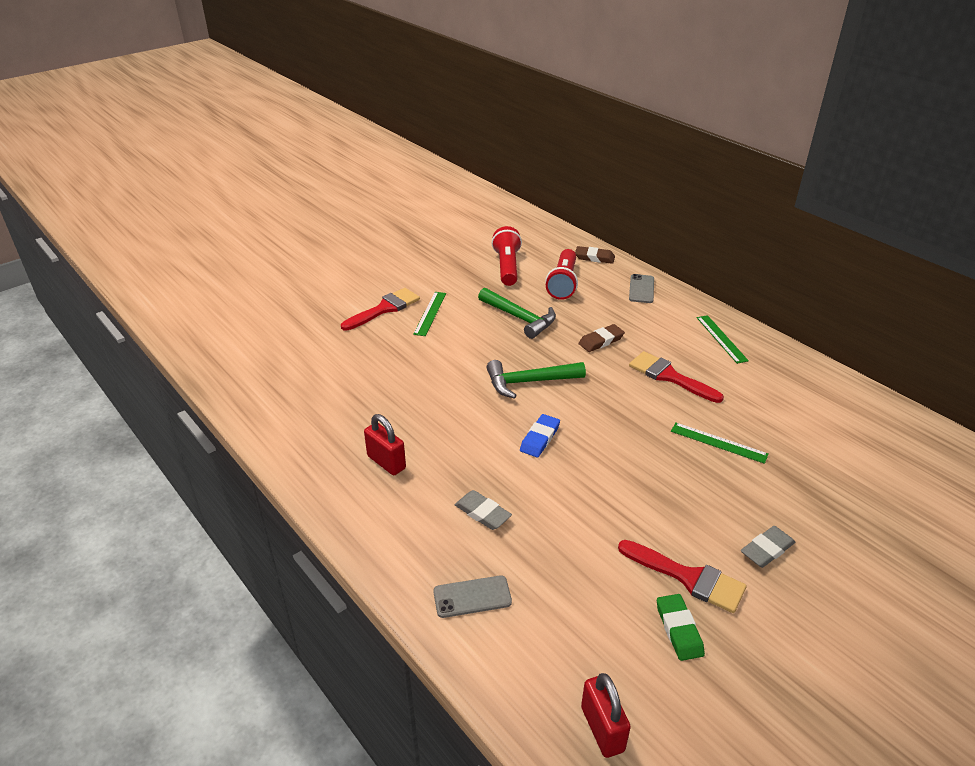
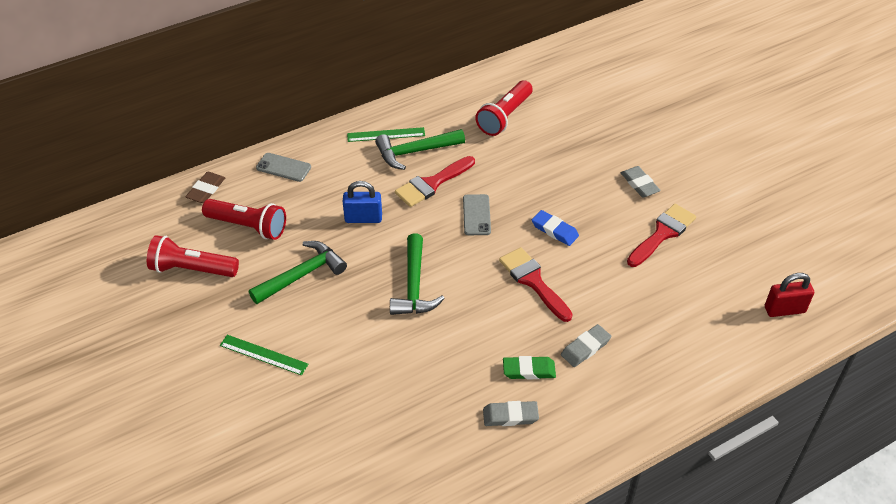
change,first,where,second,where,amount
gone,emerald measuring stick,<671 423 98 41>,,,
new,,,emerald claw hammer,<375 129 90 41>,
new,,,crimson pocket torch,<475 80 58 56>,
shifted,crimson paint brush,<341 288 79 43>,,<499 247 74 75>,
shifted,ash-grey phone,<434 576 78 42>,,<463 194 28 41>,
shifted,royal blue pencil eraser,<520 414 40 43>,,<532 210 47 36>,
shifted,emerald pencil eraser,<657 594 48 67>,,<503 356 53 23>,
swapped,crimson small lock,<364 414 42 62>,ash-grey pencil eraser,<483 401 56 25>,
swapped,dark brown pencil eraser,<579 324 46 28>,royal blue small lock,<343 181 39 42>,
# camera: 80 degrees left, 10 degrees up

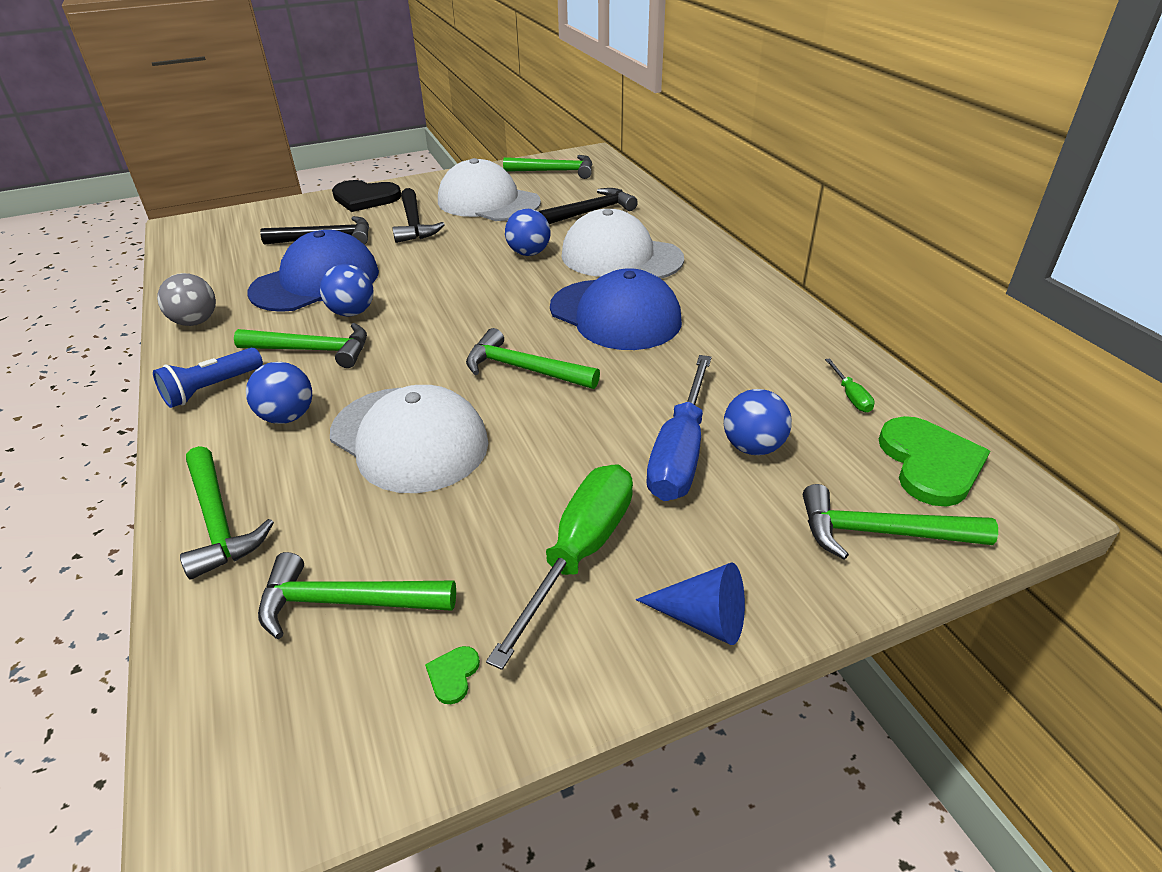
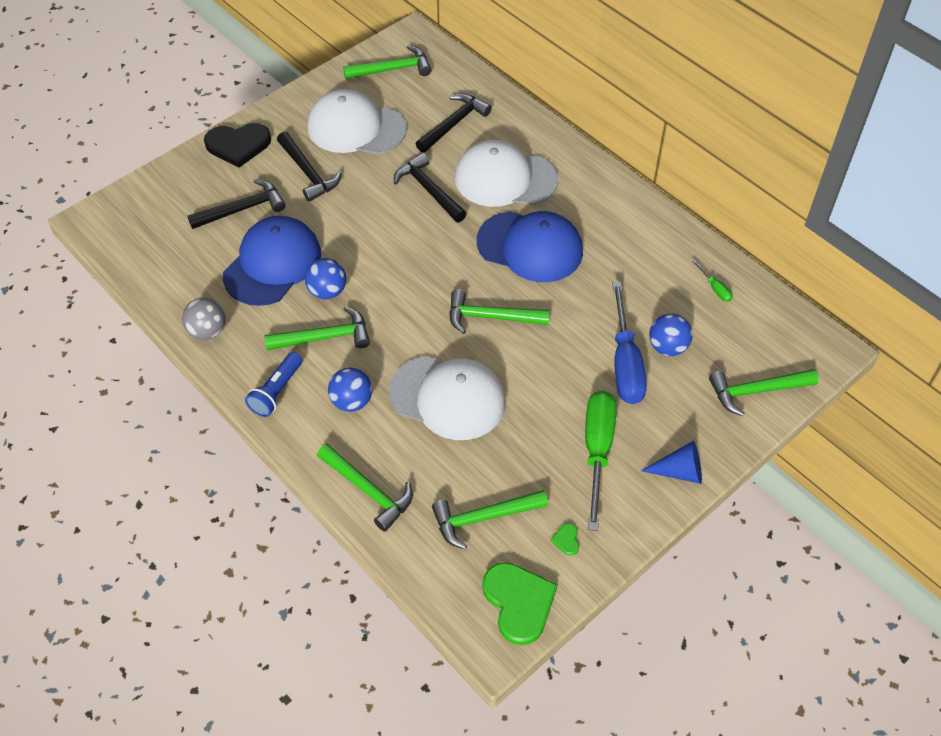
change,first,where,second,where,amount
shifted,emerald love heart,<879 416 111 91>,,<482 562 75 83>,
swapped,royal blue ball,<505 209 46 47>,black claw hammer,<394 153 73 69>,
# camera: 20 degrees left, 15 degrees up

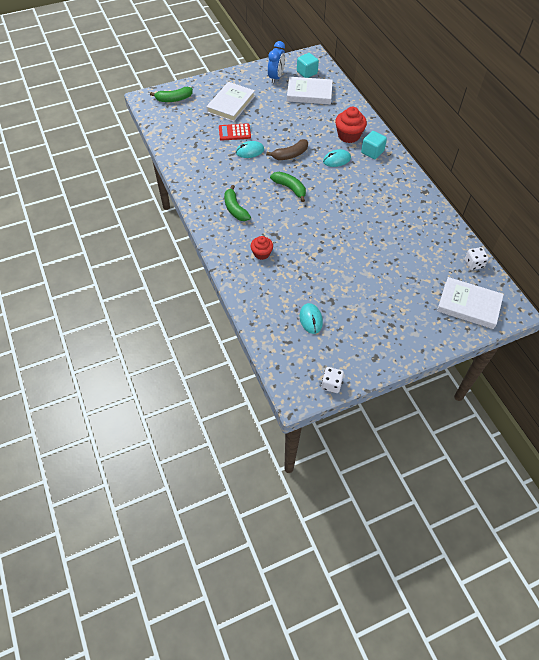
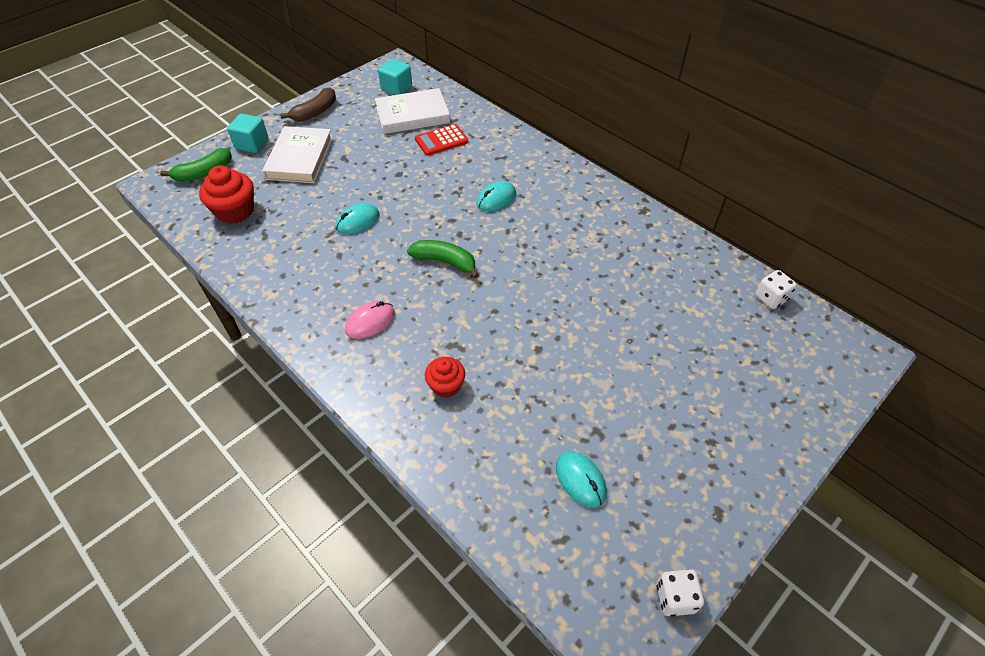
change,first,where,second,where,amount
gone,royal blue bedside clock,<268 41 17 43>,,,
gone,snow-white hardcover,<437 277 67 52>,,,
shifted,crimson pocket calculator,<219 123 32 18>,,<415 124 53 32>,
shifted,dark brown banana,<266 139 42 21>,,<280 87 56 35>,
shifted,crimson cupcake,<335 107 32 36>,,<199 165 55 59>,
shifted,teal solid cube,<361 131 26 28>,,<227 114 42 39>,
swapped,emerald banana,<224 185 27 36>,pink mouse,<345 301 50 38>,
# camera: 20 degrees left, 5 degrees down

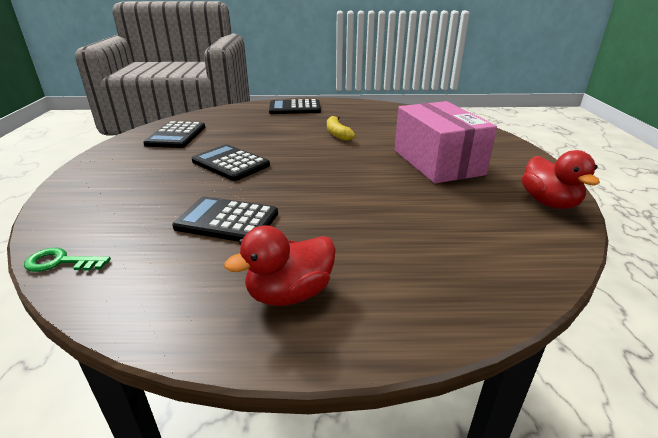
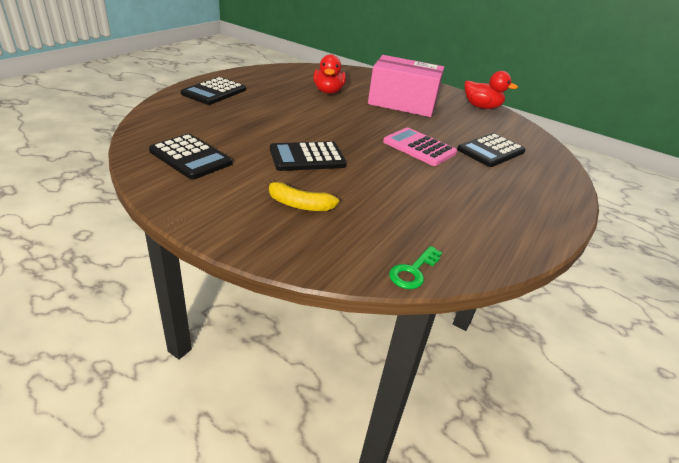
change,first,where,second,where,amount
new,,,pink pocket calculator,<383 128 74 38>,
shifted,black pocket calculator,<172 196 106 46>,,<457 133 69 34>,
shifted,crimson toy duck,<224 225 112 81>,,<313 54 33 40>,
shifted,yellow banana,<327 116 28 25>,,<265 179 74 32>,
# camera: 60 degrees left, 5 degrees up

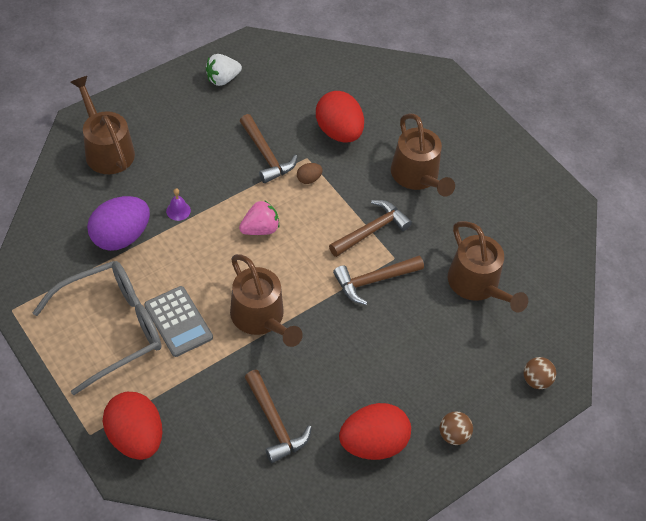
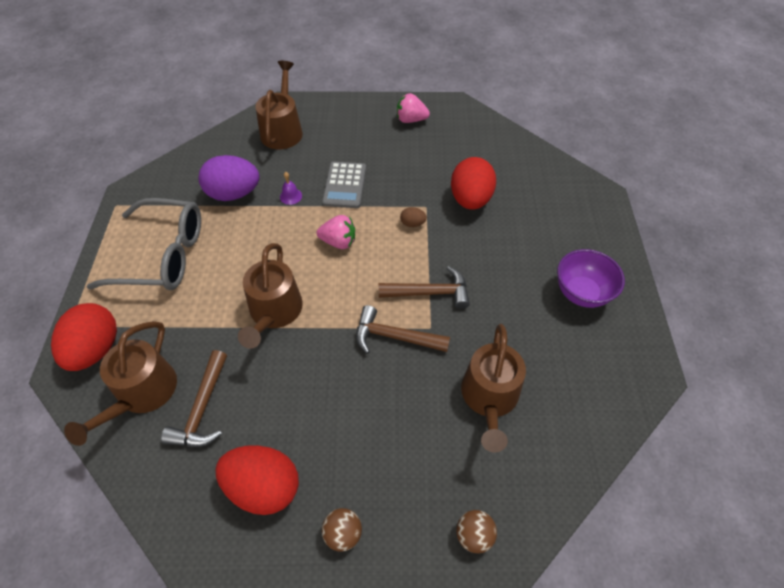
change,first,where,second,where,amount
gone,dark brown claw hammer,<240 114 58 69>,,,
new,,,royal purple deep dish,<557 249 68 59>,
shifted,ash-grey pocket calculator,<144 286 69 71>,,<322 162 44 46>,
shifted,dark brown sprinkling can,<391 113 64 84>,,<64 321 113 125>,
repainted,snow-white strawberry,<206 54 36 32>,pink strawberry,<397 93 33 30>,
# camera: 40 degrees right, 0 degrees up

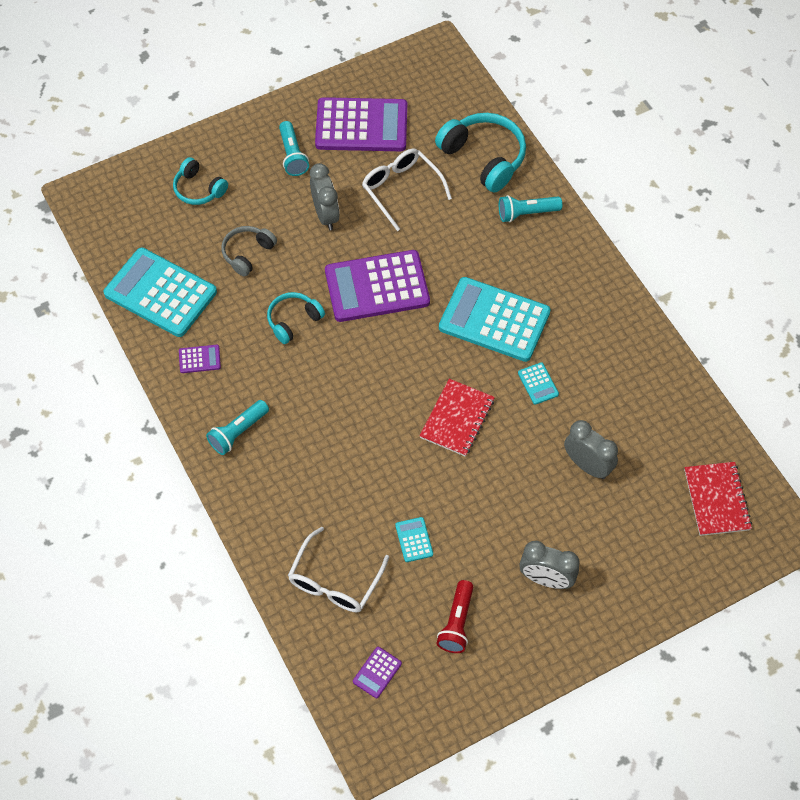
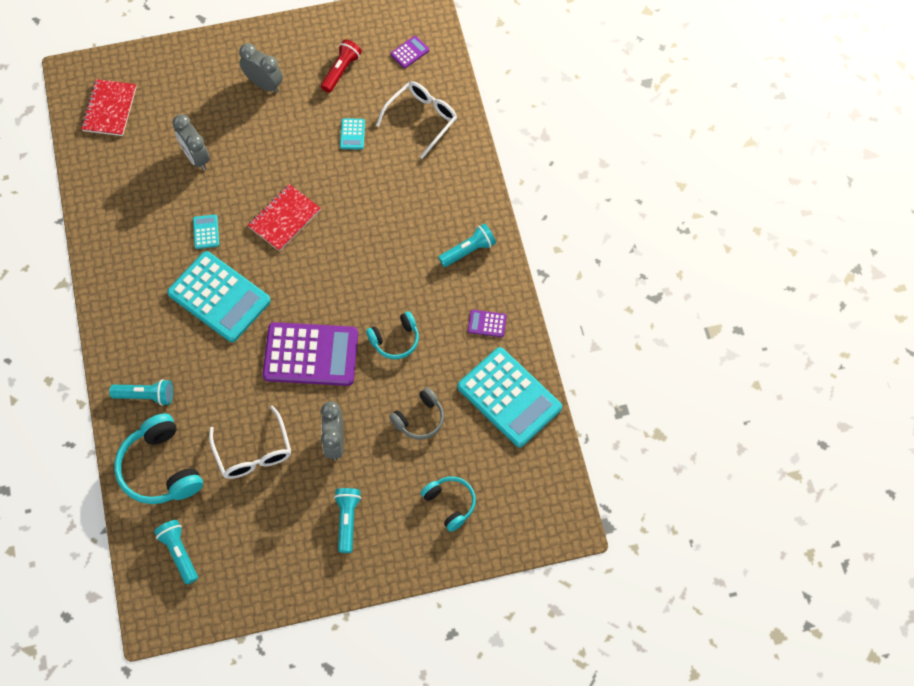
change,first,where,second,where,amount
gone,royal purple pocket calculator,<315 97 92 54>,,,
new,,,teal pocket torch,<154 520 44 65>,
# camera: 165 degrees left, 5 degrees up

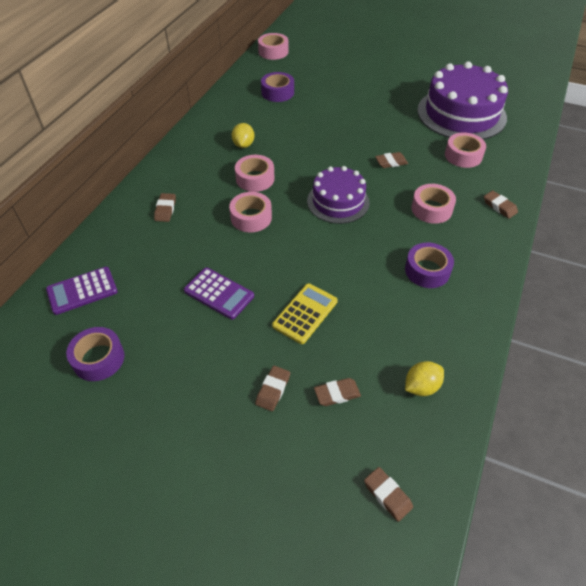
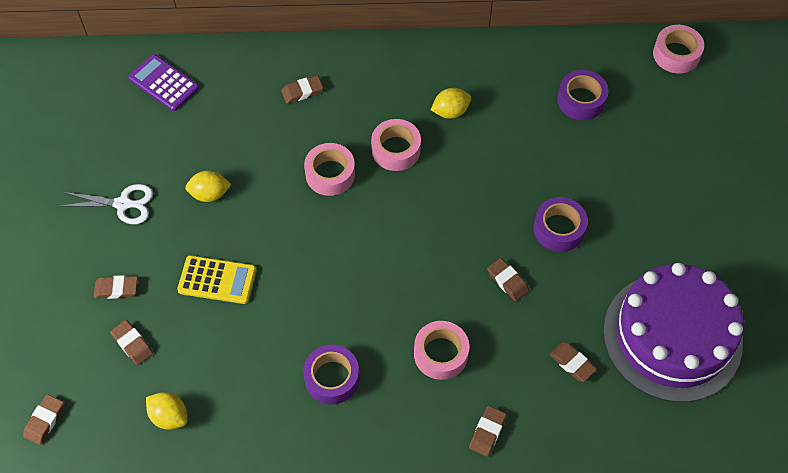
change,first,where,second,where,amount
gone,royal purple gateau,<307 166 63 58>,,,
new,,,snow-white pair of scissors,<61 184 92 40>,
shifted,royal purple roll of tape,<66 327 58 54>,,<534 197 54 55>,
swapped,royal purple pocket calculator,<184 268 70 51>,yellow lemon,<185 171 46 31>,
swapped,pink roll of tape,<445 132 41 36>,dark brown pencil eraser,<550 342 47 40>,
# camera: 65 degrees right, 10 degrees up

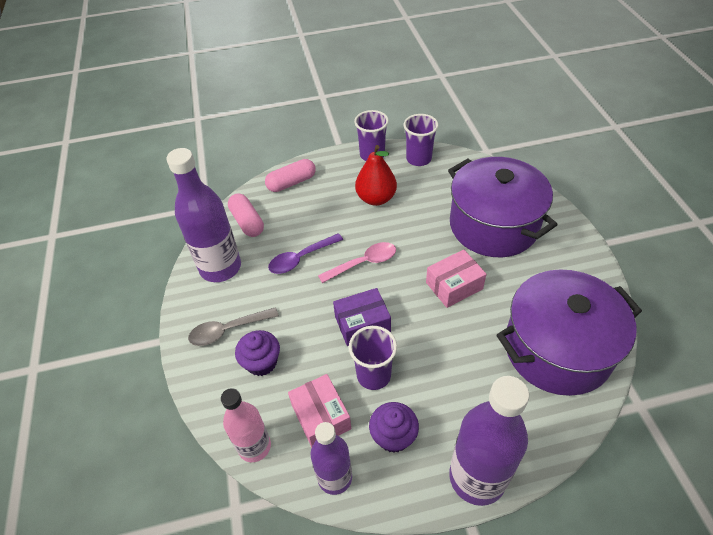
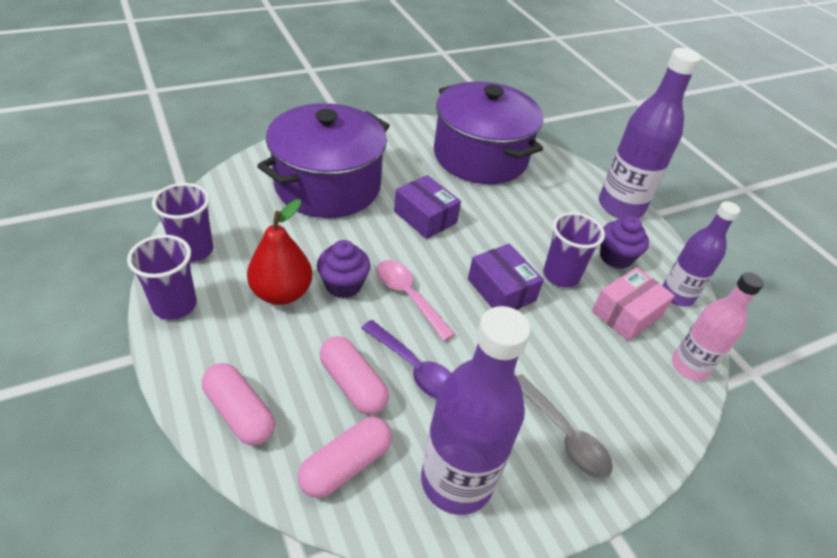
change,first,where,second,where,amount
new,,,pink pill,<319 336 70 79>,
shifted,royal purple cupcake,<235 330 45 46>,,<317 240 53 58>,
repainted,pink parcel,<426 250 61 58>,royal purple parcel,<394 175 67 64>,
# camera: 110 degrees left, 5 degrees down

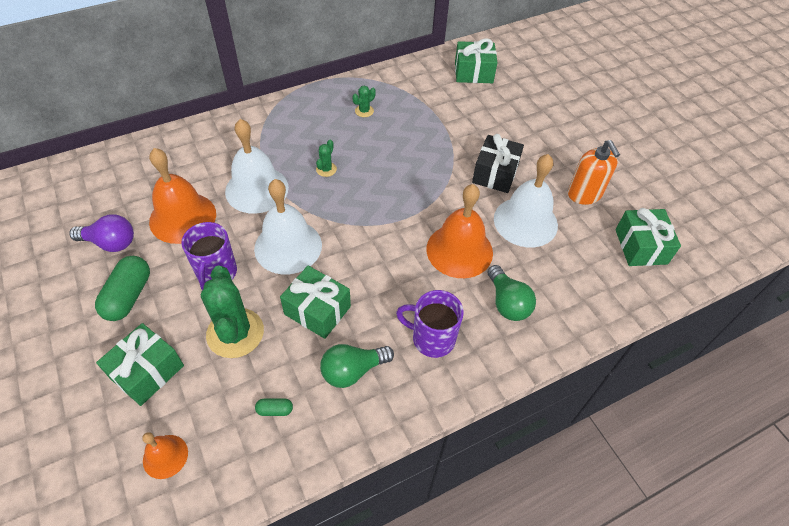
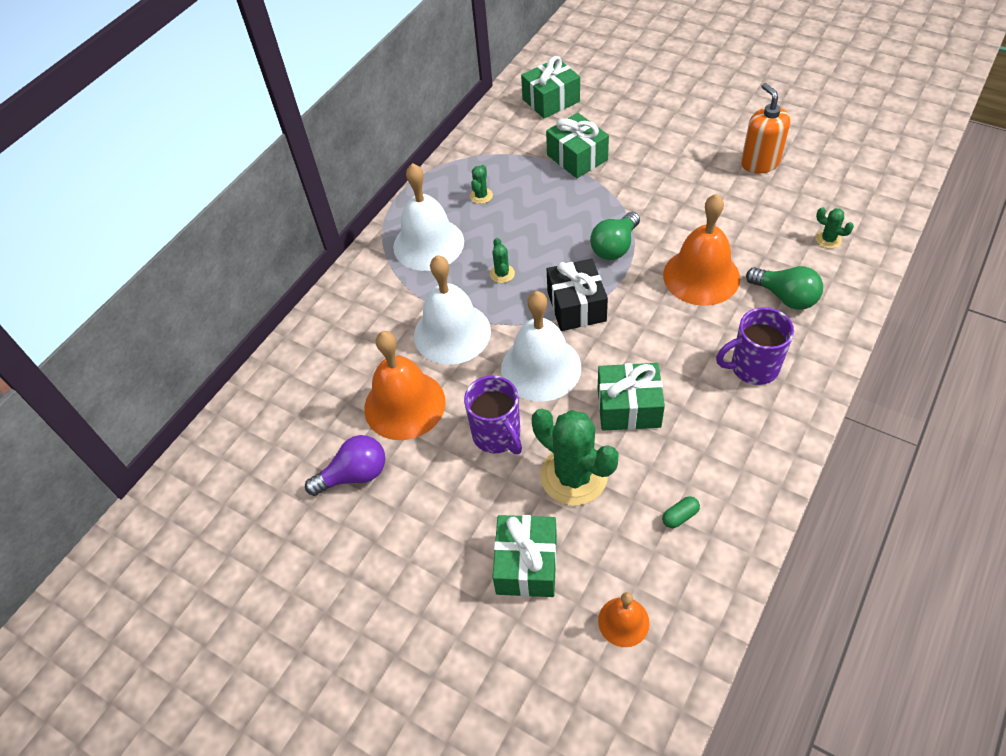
change,first,where,second,where,amount
gone,emerald pill,<95 256 55 65>,,,
new,,,emerald cactus,<816 207 38 42>,
shifted,emerald lightbulb,<320 344 74 44>,,<590 212 50 48>,
shifted,black present,<472 134 52 59>,,<547 259 61 72>,
shifted,snow-white bell,<494 154 64 94>,,<393 163 71 108>,
shifted,emerald present,<615 208 66 58>,,<546 113 63 65>,
rotated,orange pump bottle,<568 140 52 65>,,<741 83 50 91>,150 degrees counterclockwise
# camera: 25 degrees left, 0 degrees up

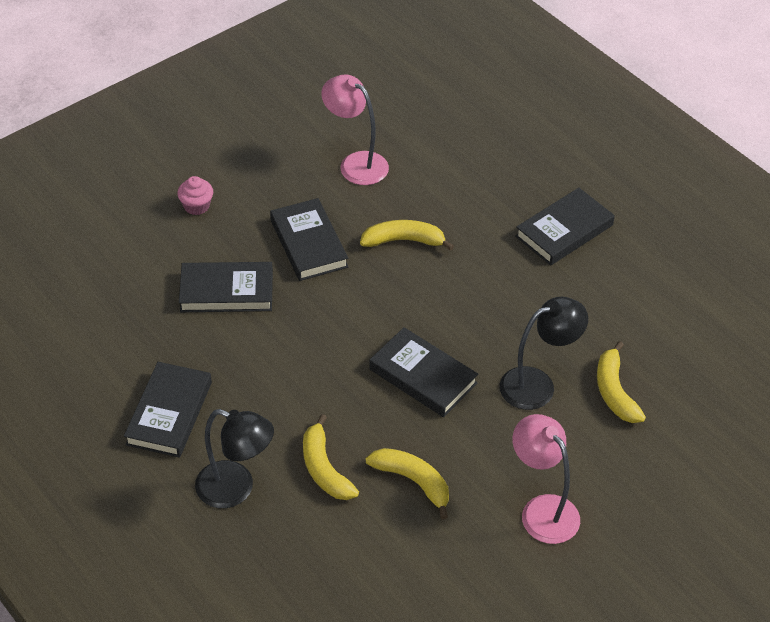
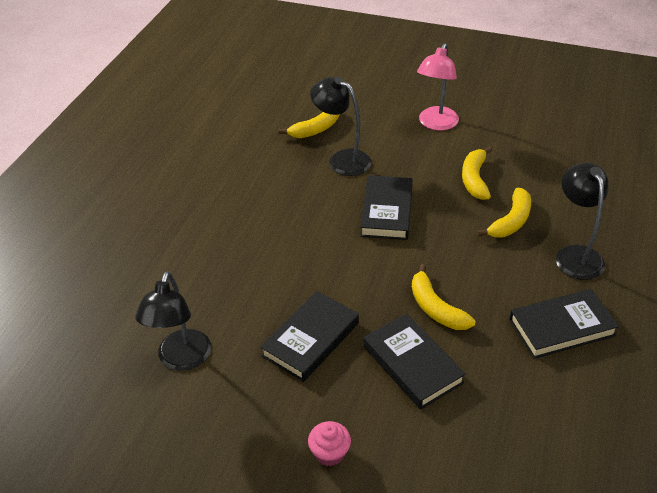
change,first,where,second,where,amount
gone,black hardcover,<515 188 100 78>,,,
shifted,yellow banana,<360 220 94 31>,,<412 264 64 66>,
repainted,pink reading lamp,<321 75 68 110>,black reading lamp,<135 271 76 100>,
# camera: 120 degrees left, 5 degrees down

